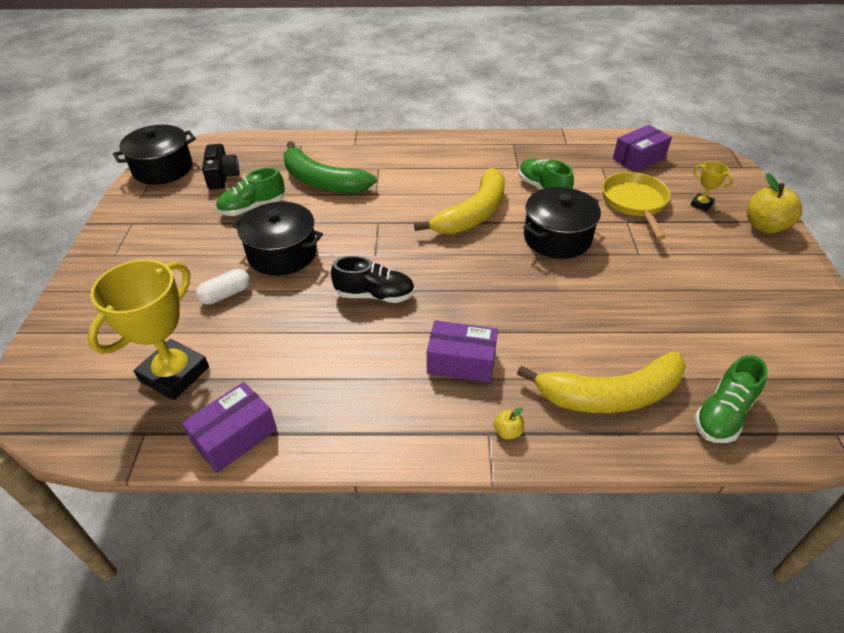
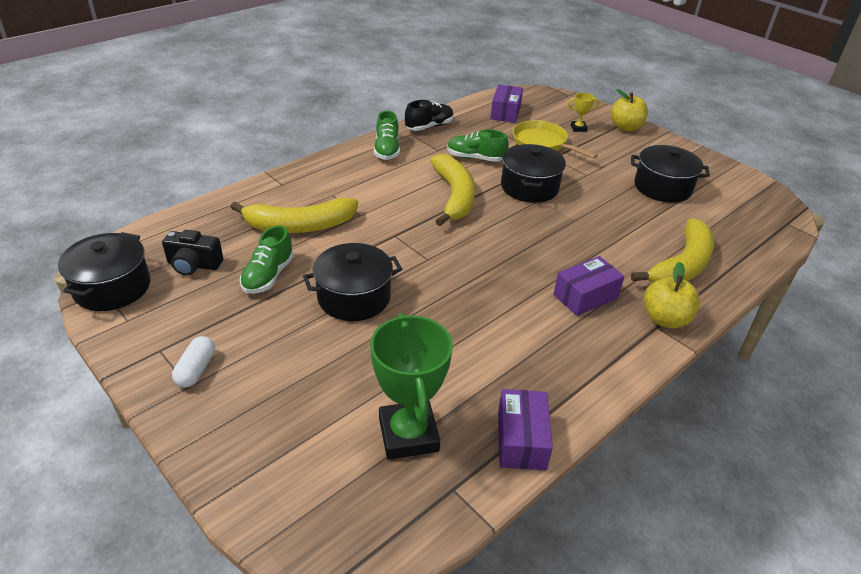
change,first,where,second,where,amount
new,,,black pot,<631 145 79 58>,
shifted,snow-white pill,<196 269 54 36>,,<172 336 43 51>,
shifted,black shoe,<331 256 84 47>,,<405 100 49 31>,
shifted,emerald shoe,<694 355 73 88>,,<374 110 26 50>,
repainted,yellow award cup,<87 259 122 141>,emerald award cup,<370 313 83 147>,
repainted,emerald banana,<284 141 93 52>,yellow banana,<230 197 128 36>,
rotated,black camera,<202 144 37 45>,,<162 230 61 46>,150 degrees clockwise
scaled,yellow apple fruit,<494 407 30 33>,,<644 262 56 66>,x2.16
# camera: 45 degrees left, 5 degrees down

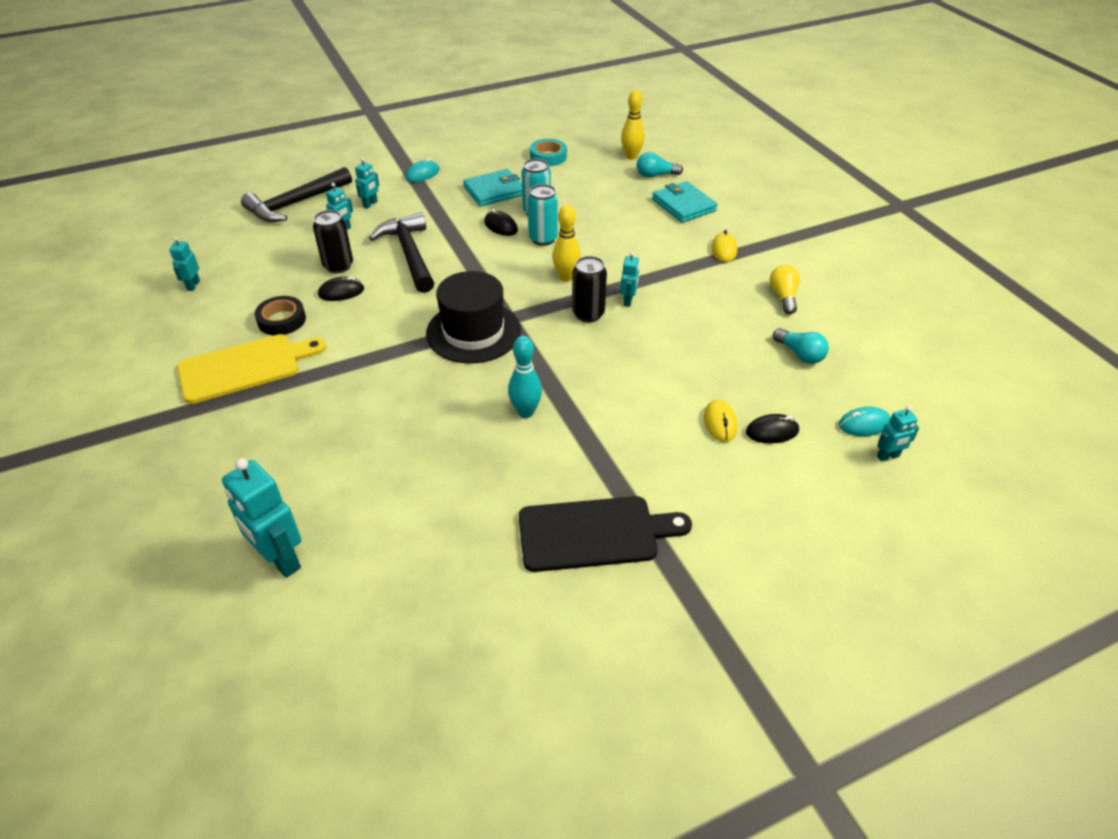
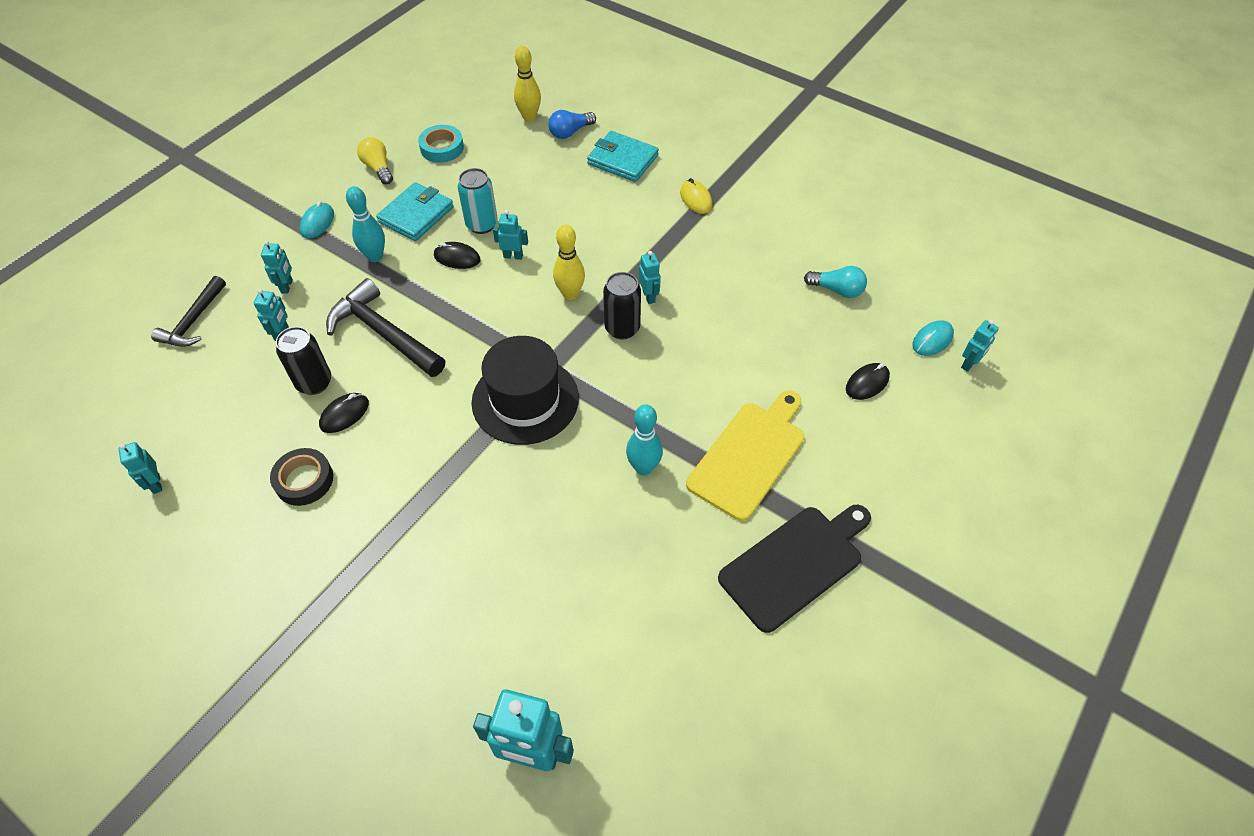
change,first,where,second,where,amount
gone,yellow mouse,<704 400 33 42>,,,
new,,,teal bowling pin,<346 186 39 76>,
shifted,yellow cutting board,<177 334 149 70>,,<686 391 119 130>,
shifted,yellow lightbulb,<770 265 30 49>,,<357 137 36 47>,
swapped,teal soda can,<528 184 30 62>,teal toy robot,<493 210 35 50>,
repainted,teal lightbulb,<637 152 46 26>,royal blue lightbulb,<548 110 48 29>,
scaled,black claw hammer,<241 167 111 55>,,<151 276 75 71>,x0.65
# camera: 30 degrees left, 10 degrees up

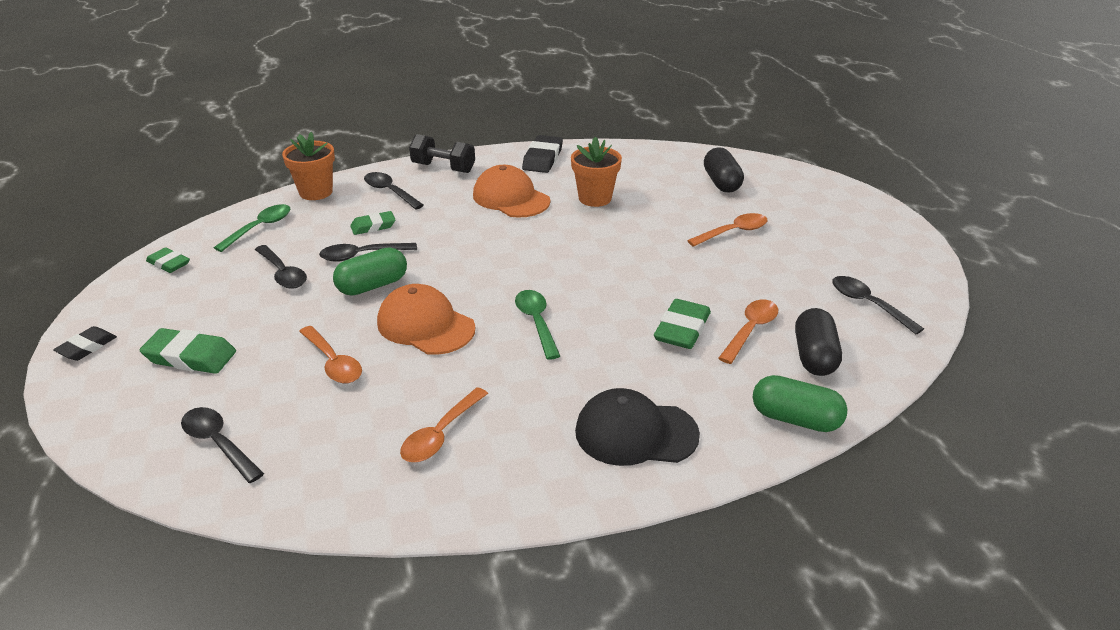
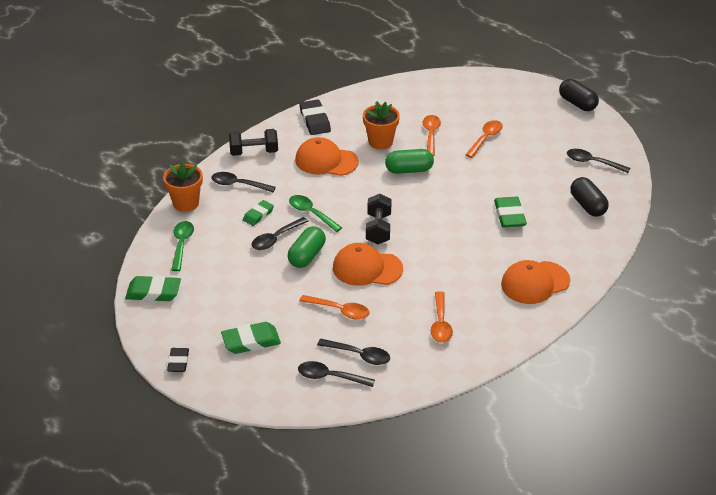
change,first,where,second,where,amount
new,,,black free weight,<366 194 26 51>,
shifted,black teaspoon,<255 245 52 44>,,<317 339 73 26>,
shifted,emerald teaspoon,<515 290 45 70>,,<289 195 53 37>,
shifted,black pill,<704 147 40 46>,,<559 79 40 32>,
shifted,orange teaspoon,<718 299 60 65>,,<423 115 18 41>,
shifted,emerald pill,<753 375 95 57>,,<385 149 49 25>,
repainted,black peaked cap,<575 388 125 78>,orange peaked cap,<501 260 69 44>,
scaled,emerald pencil eraser,<146 247 44 26>,,<125 275 56 27>,x1.55
# camera: 30 degrees left, 5 degrees up

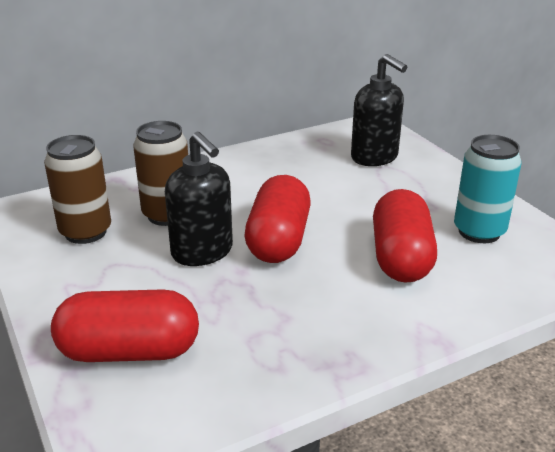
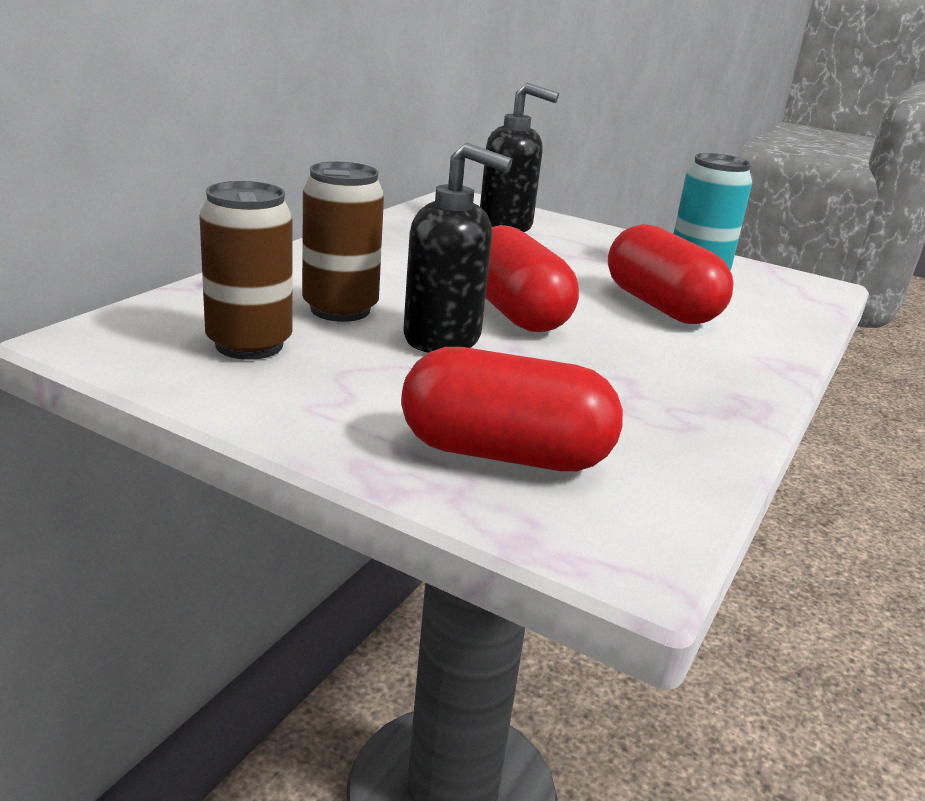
change,first,where,second,where,amount
rotated,crimson pill,<51 289 148 73>,,<401 347 222 124>,45 degrees clockwise
# camera: 35 degrees left, 5 degrees down

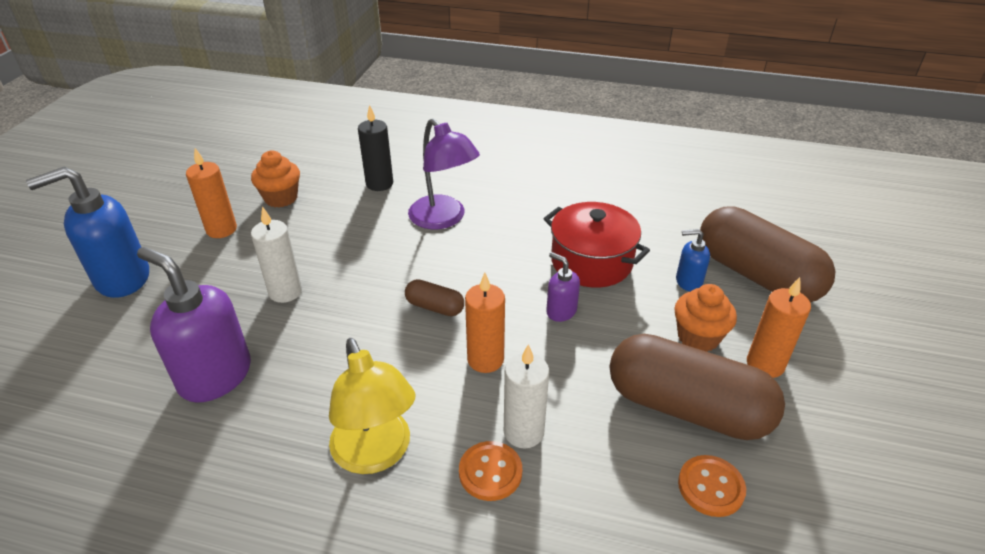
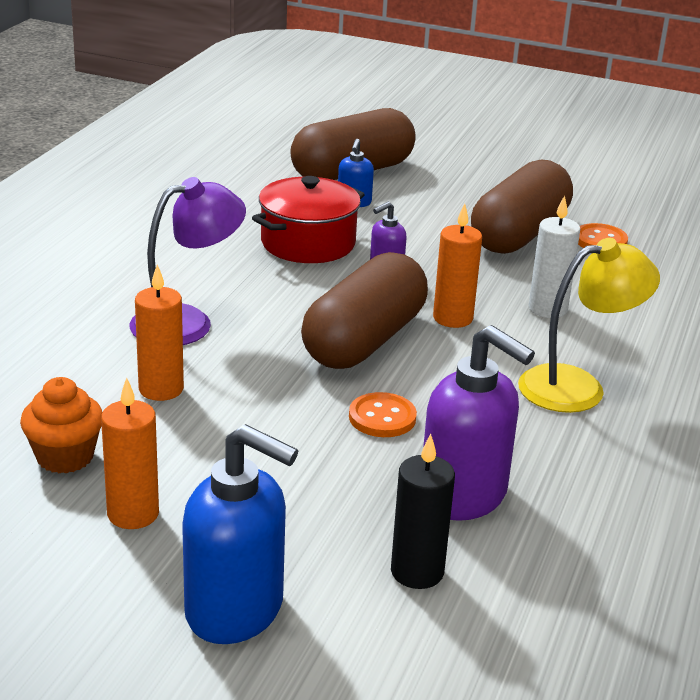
change,first,where,second,where,amount
gone,snow-white wax candle,<251 206 51 97>,,,
gone,orange cupcake,<674 284 63 68>,,,
shifted,black wax candle,<358 105 35 86>,,<391 434 64 155>,
shifted,orange sewing button,<459 441 63 60>,,<349 392 68 45>,
shifted,orange wax candle,<747 277 64 101>,,<135 264 49 137>,
rotated,royal blue pump bottle,<26 167 123 131>,,<182 424 116 220>,45 degrees counterclockwise
rotated,royal purple pump bottle,<137 247 114 156>,,<423 325 112 196>,90 degrees counterclockwise
scaled,dark brown pill,<405 279 59 37>,,<301 252 127 117>,x2.27
# camera: 85 degrees left, 10 degrees down

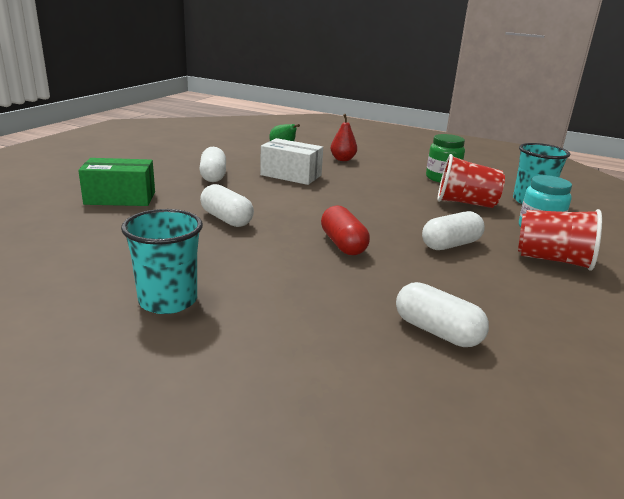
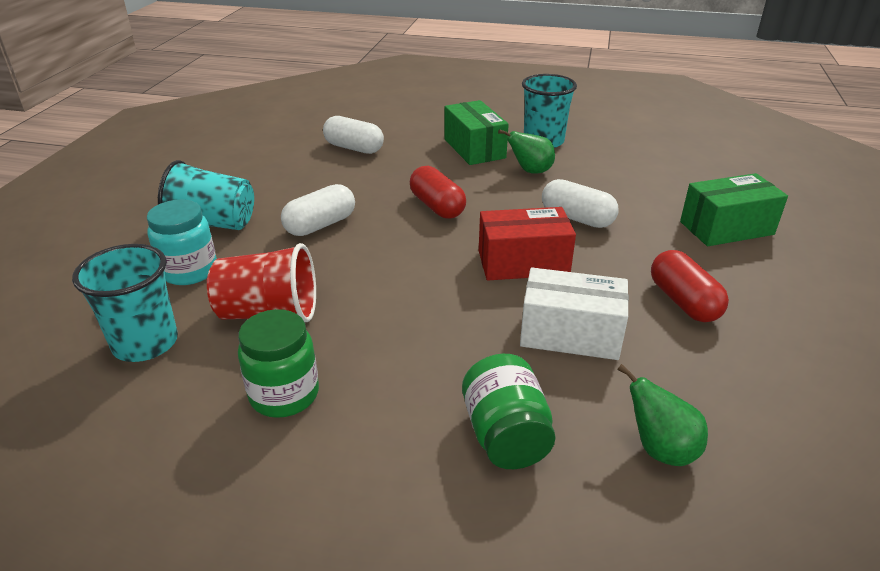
change,first,where,second,where,amount
new,,,emerald parcel,<444 100 65 65>,
new,,,crimson parcel,<479 207 97 73>,
new,,,emerald pear fruit,<498 129 57 45>,
swapped,crimson pear fruit,<330 114 27 47>,emerald jam jar,<462 354 93 115>,
repainted,snow-white pill,<199 147 27 35>,crimson pill,<651 250 78 72>,
repainted,crimson tumbler,<518 209 84 62>,teal tumbler,<158 160 96 70>,
# camera: 170 degrees right, 10 degrees up

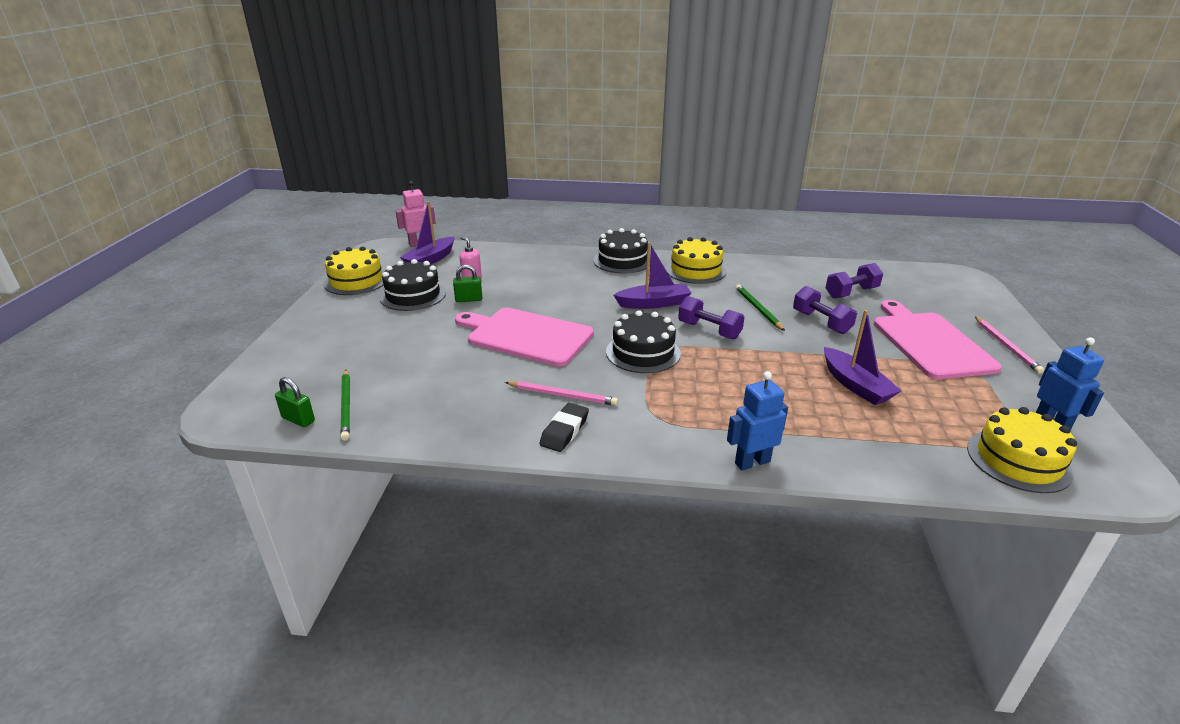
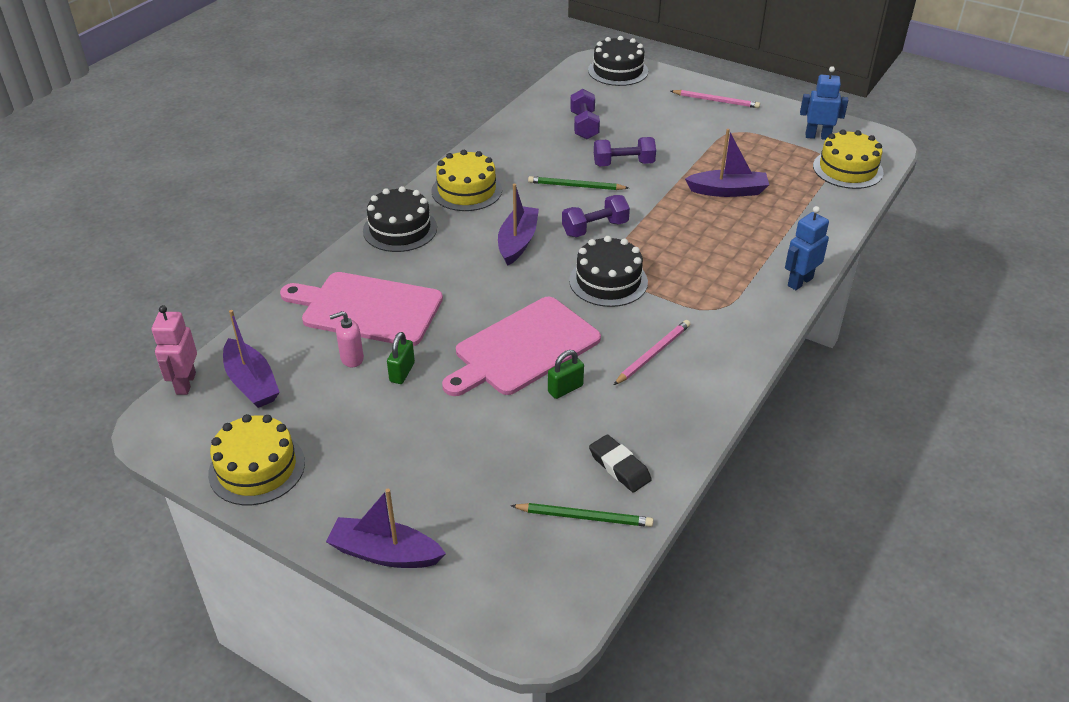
change,first,where,second,where,amount
new,,,royal purple sailboat,<326 489 120 79>,
shifted,emerald small lock,<275 377 40 50>,,<548 350 36 49>,
shifted,black gateau,<380 259 66 52>,,<588 36 60 50>,
shifted,black pencil eraser,<539 403 50 49>,,<589 434 63 58>,
shifted,pink cutting board,<874 300 128 79>,,<280 272 163 74>,
rotated,royal blue toy robot,<727 371 61 100>,,<785 206 44 84>,45 degrees clockwise
# camera: 65 degrees left, 10 degrees up

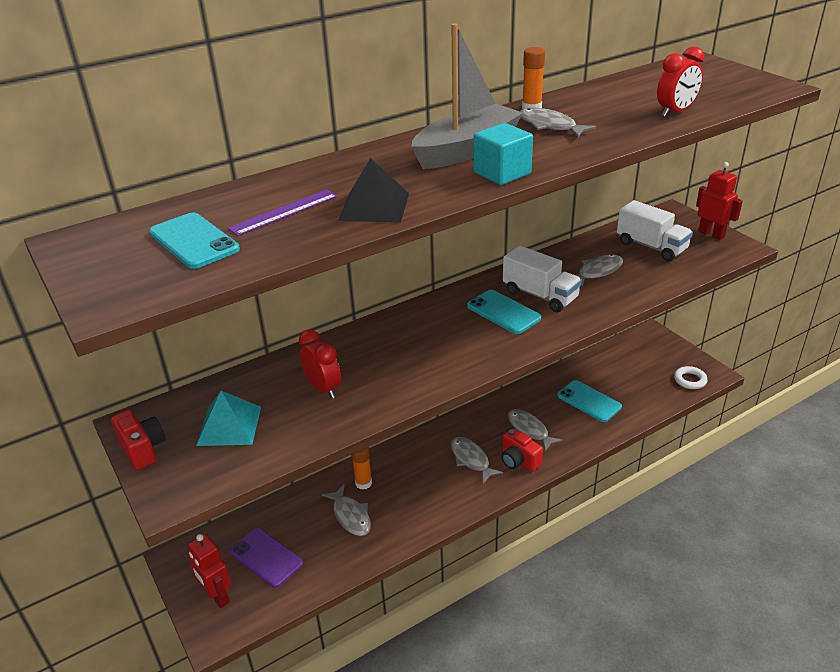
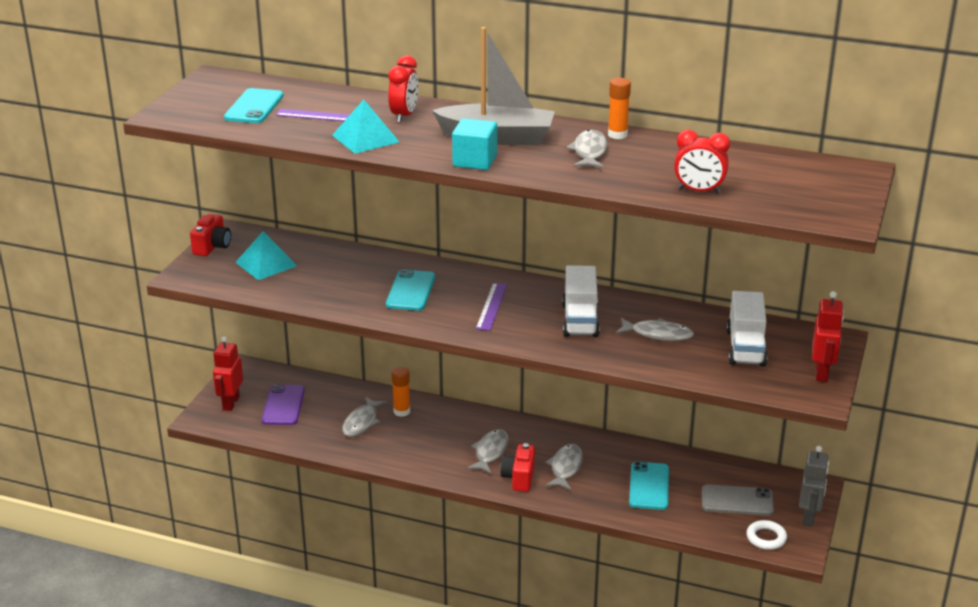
change,first,where,second,where,amount
new,,,royal purple measuring stick,<476 283 31 48>,
new,,,ash-grey phone,<702 484 72 32>,
new,,,ash-grey toy robot,<799 446 30 81>,
shifted,crimson bedside clock,<299 330 42 69>,,<388 56 30 67>,
shifted,teal phone,<467 290 74 44>,,<386 269 49 42>,
repainted,black solid pyramid,<338 158 71 64>,teal solid pyramid,<332 100 67 54>,
# camera: 50 degrees right, 5 degrees down

